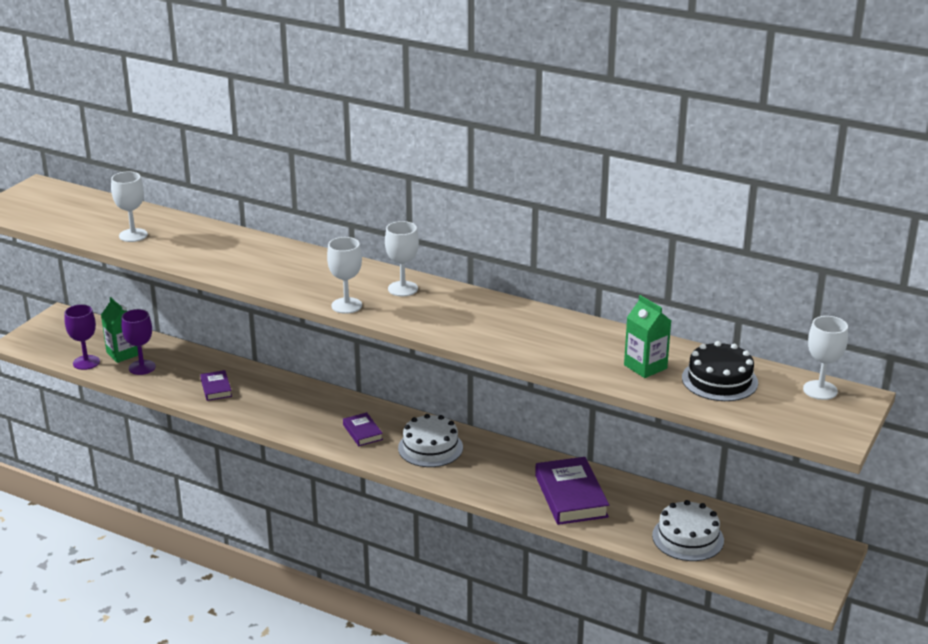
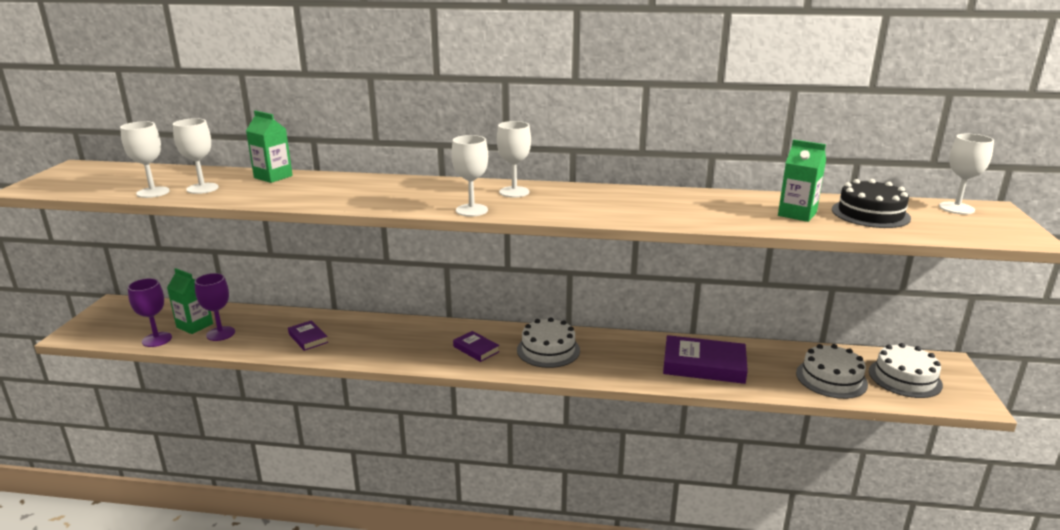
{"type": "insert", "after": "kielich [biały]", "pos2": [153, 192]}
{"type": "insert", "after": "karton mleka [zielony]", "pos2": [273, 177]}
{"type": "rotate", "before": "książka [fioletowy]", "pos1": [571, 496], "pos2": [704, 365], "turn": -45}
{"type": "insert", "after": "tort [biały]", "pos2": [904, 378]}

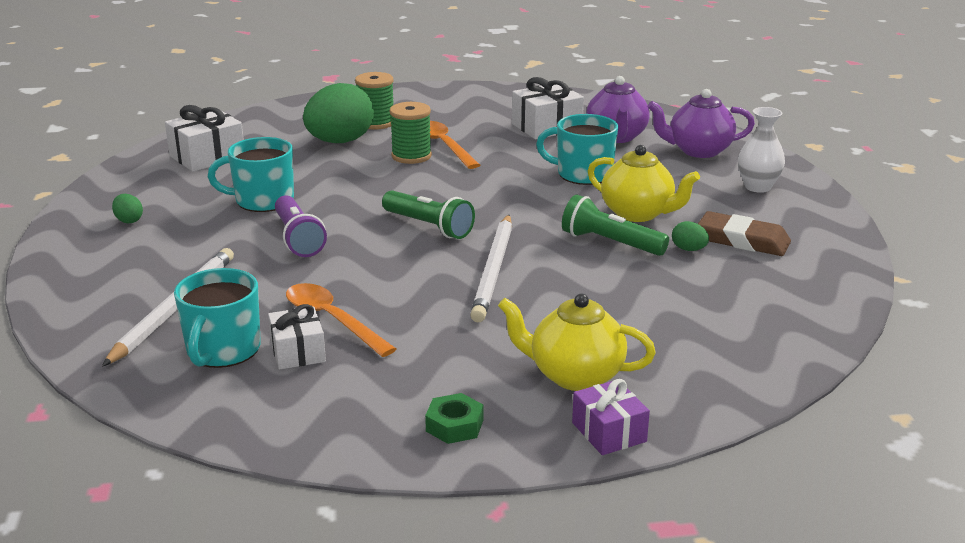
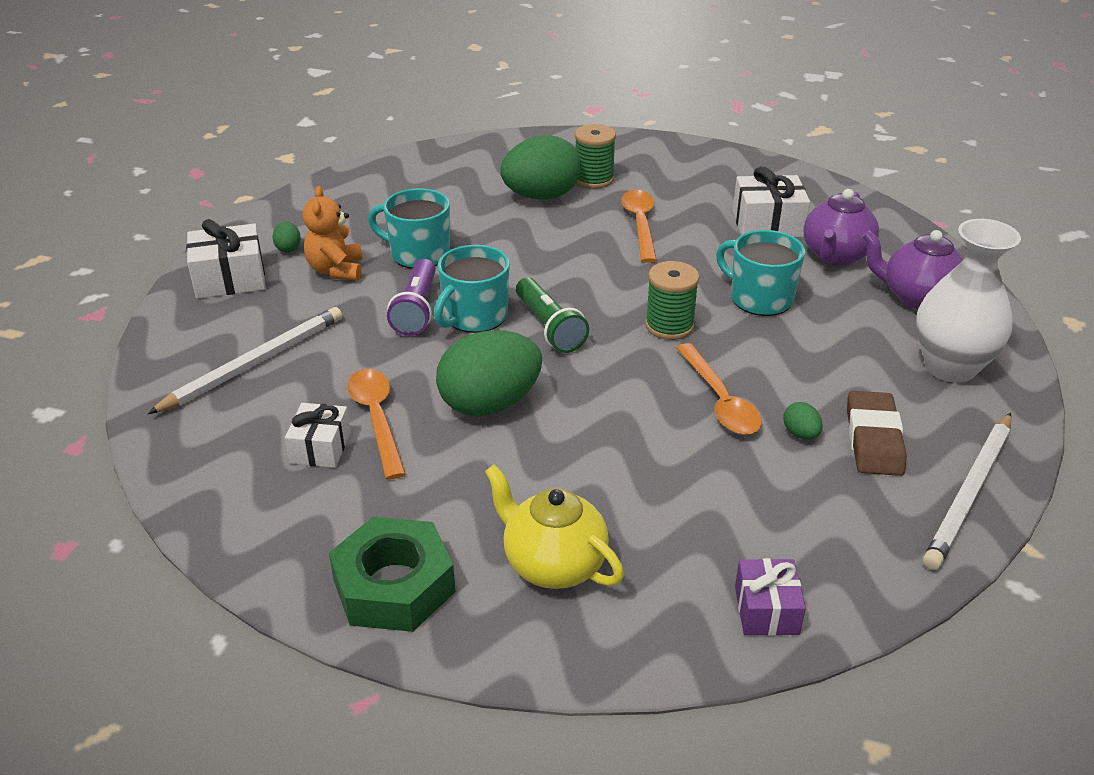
{"type": "move", "before": "prezent [biały]", "pos1": [207, 156], "pos2": [230, 278]}
{"type": "insert", "after": "miś [pomarańczowy]", "pos2": [336, 270]}
{"type": "resize", "before": "nakrętka [zielony]", "pos1": [454, 425], "pos2": [394, 585], "scale": 1.98}
{"type": "move", "before": "kubek [turkusowy]", "pos1": [223, 350], "pos2": [474, 316]}
{"type": "insert", "after": "jajko [zielony]", "pos2": [490, 404]}
{"type": "move", "before": "szpulka [zielony]", "pos1": [411, 156], "pos2": [669, 326]}
{"type": "replace", "before": "latarka [zielony]", "after": "łyżka [pomarańczowy]", "pos1": [610, 243], "pos2": [720, 400]}
{"type": "move", "before": "prezent [fioletowy]", "pos1": [609, 432], "pos2": [766, 610]}
{"type": "rotate", "before": "gumka do mazania [brązowy]", "pos1": [743, 240], "pos2": [873, 439], "turn": 45}
{"type": "resize", "before": "wazon [biały]", "pos1": [757, 187], "pos2": [950, 367], "scale": 1.6}
{"type": "move", "before": "ołówek [biały]", "pos1": [494, 270], "pos2": [970, 493]}
{"type": "delete", "before": "imbryk [żółty]", "pos1": [638, 213]}

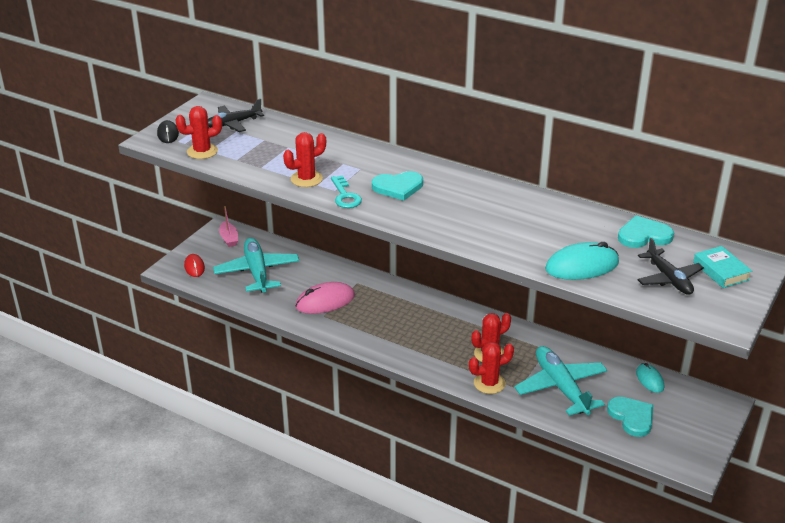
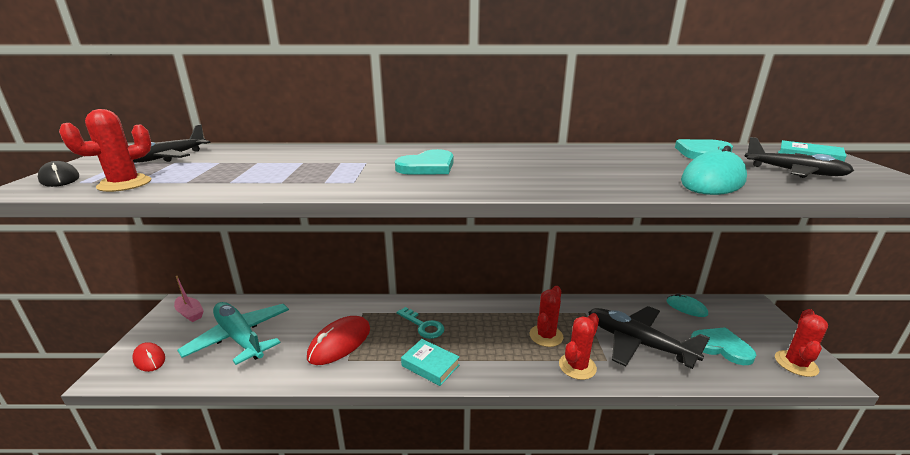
{"type": "recolor", "before": "myszka [różowy]", "after": "myszka [czerwony]", "pos1": [325, 301], "pos2": [340, 343]}
{"type": "move", "before": "klucz [turkusowy]", "pos1": [345, 196], "pos2": [423, 326]}
{"type": "insert", "after": "książka [turkusowy]", "pos2": [430, 365]}
{"type": "recolor", "before": "samolot [turkusowy]", "after": "samolot [czarny]", "pos1": [561, 387], "pos2": [637, 343]}
{"type": "move", "before": "kaktus [czerwony]", "pos1": [306, 179], "pos2": [796, 363]}

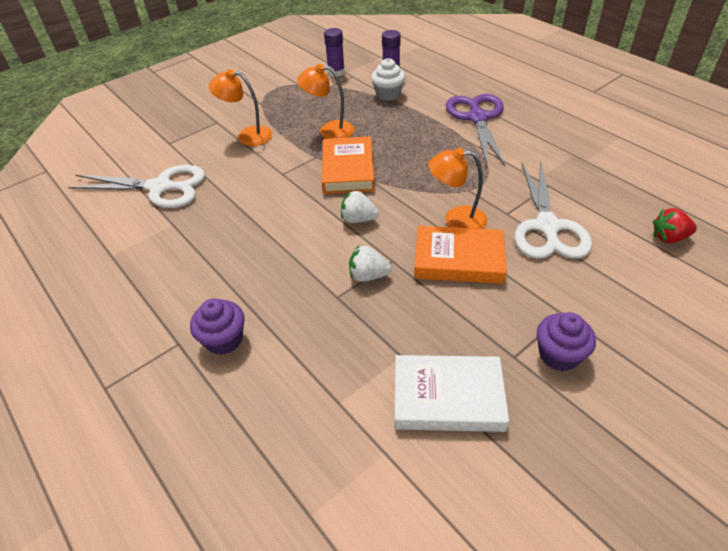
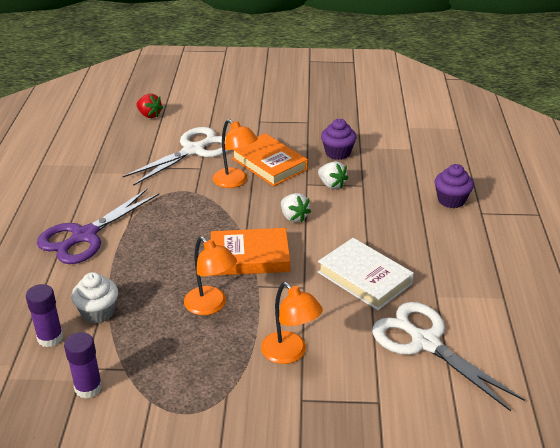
{"type": "rotate", "before": "książka [pomarańczowy]", "pos1": [348, 170], "pos2": [250, 257], "turn": 45}
{"type": "move", "before": "książka [biały]", "pos1": [448, 397], "pos2": [364, 278]}
{"type": "move", "before": "muffinka [fioletowy]", "pos1": [559, 355], "pos2": [337, 153]}

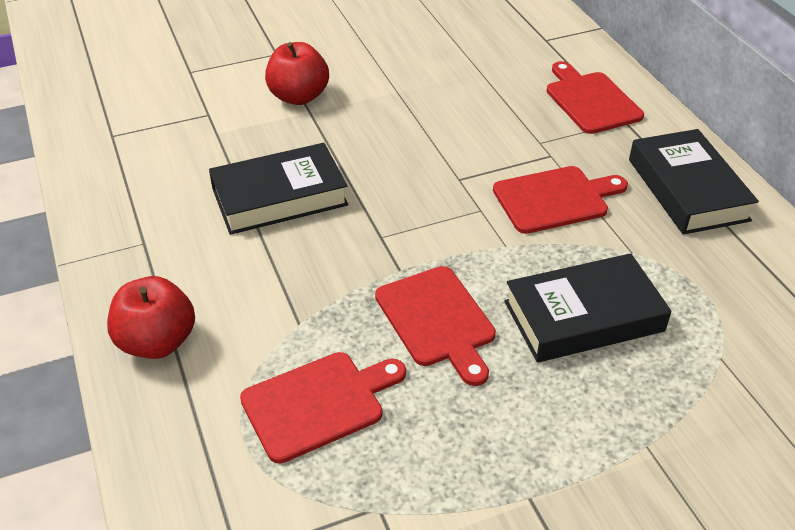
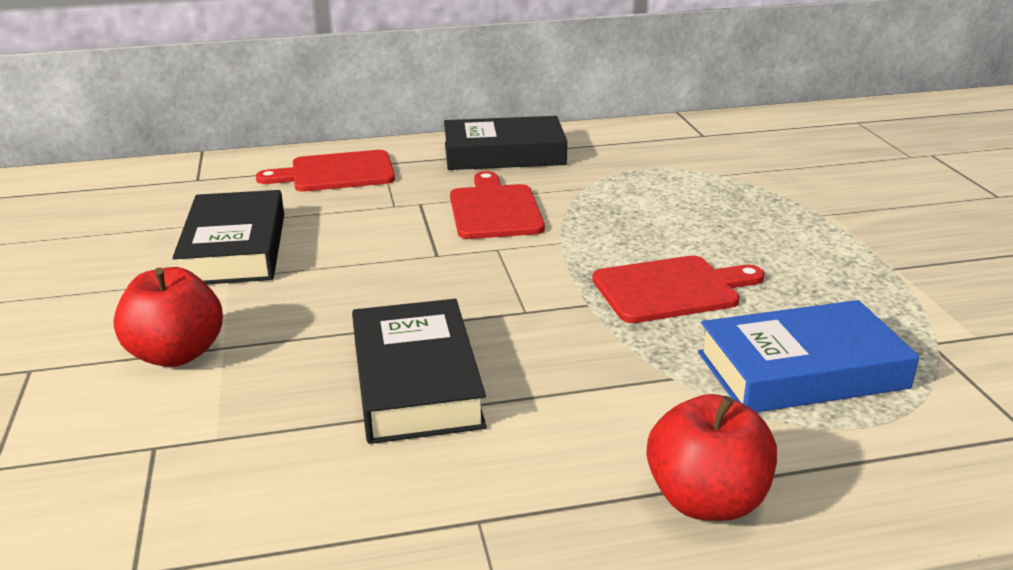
{"type": "move", "before": "książka [czarny]", "pos1": [583, 316], "pos2": [235, 249]}
{"type": "replace", "before": "deska do krojenia [czerwony]", "after": "książka [niebieski]", "pos1": [318, 403], "pos2": [801, 370]}

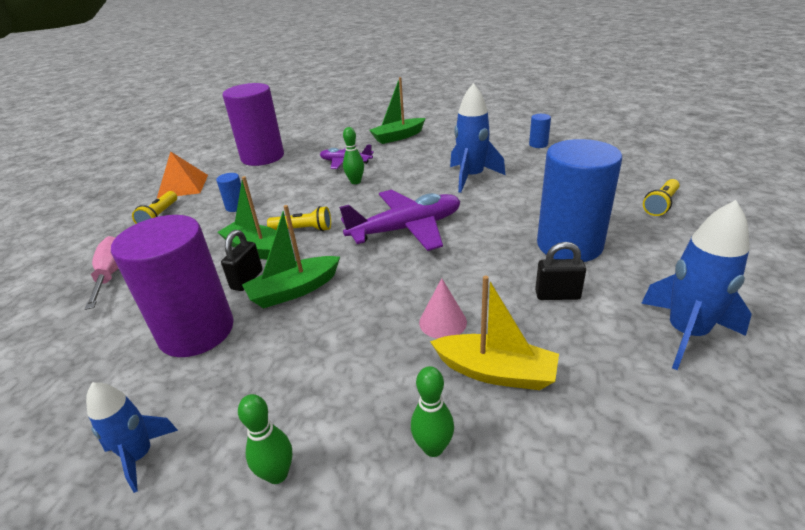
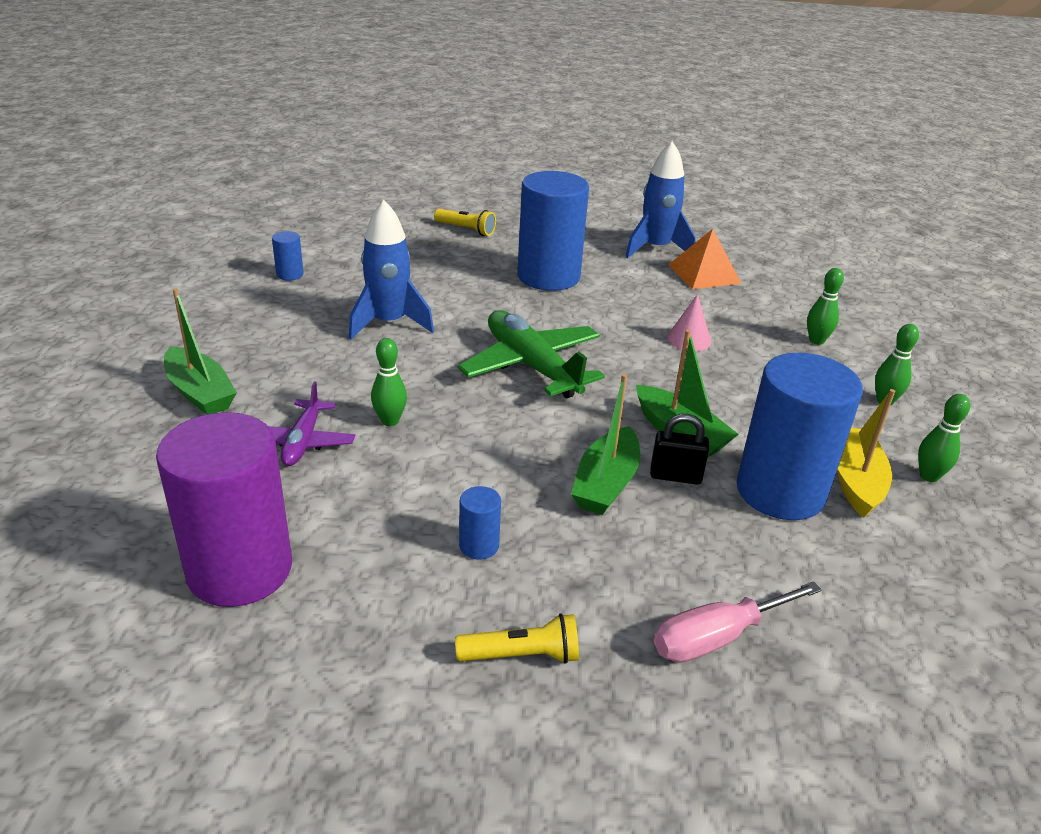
{"type": "recolor", "before": "samolot [fioletowy]", "after": "samolot [zielony]", "pos1": [406, 229], "pos2": [531, 366]}
{"type": "move", "before": "piramida [pomarańczowy]", "pos1": [183, 186], "pos2": [704, 274]}
{"type": "recolor", "before": "walec [fioletowy]", "after": "walec [niebieski]", "pos1": [196, 331], "pos2": [780, 491]}
{"type": "move", "before": "łódka [żółty]", "pos1": [495, 372], "pos2": [855, 480]}
{"type": "replace", "before": "rakieta [niebieski]", "after": "kręgiel [zielony]", "pos1": [140, 456], "pos2": [928, 476]}
{"type": "delete", "before": "latarka [żółty]", "pos1": [303, 229]}
{"type": "delete", "before": "kłódka [czarny]", "pos1": [557, 295]}

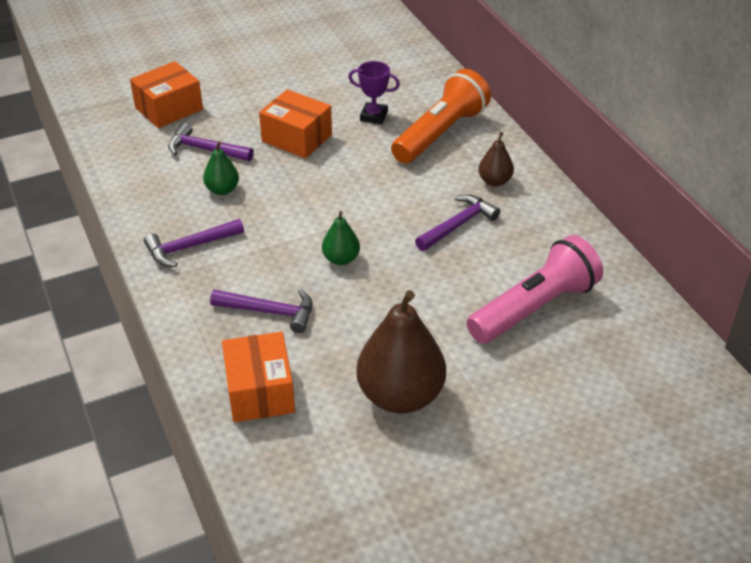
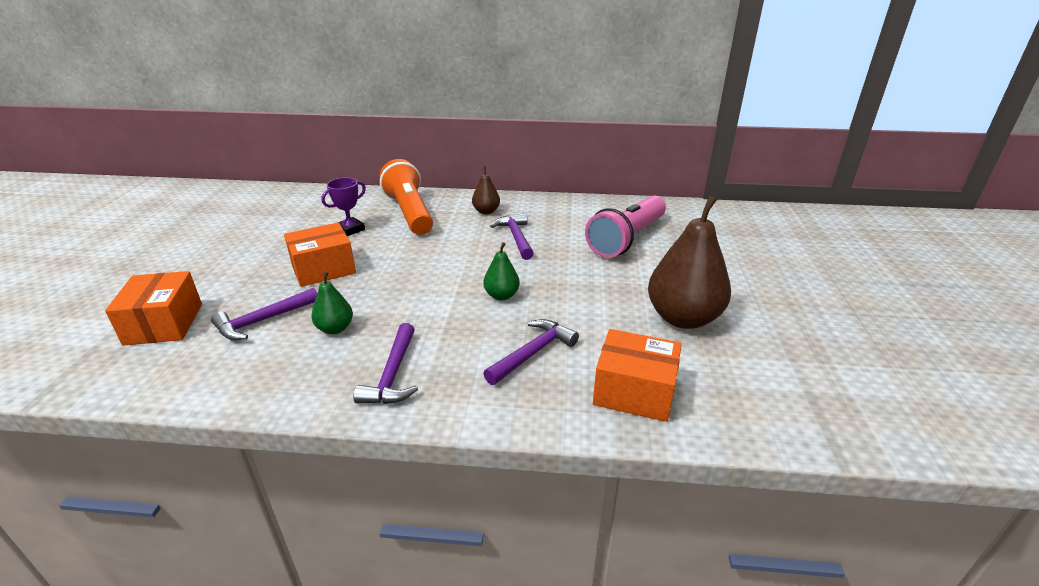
{"type": "rotate", "before": "latarka [różowy]", "pos1": [534, 308], "pos2": [627, 239], "turn": -135}

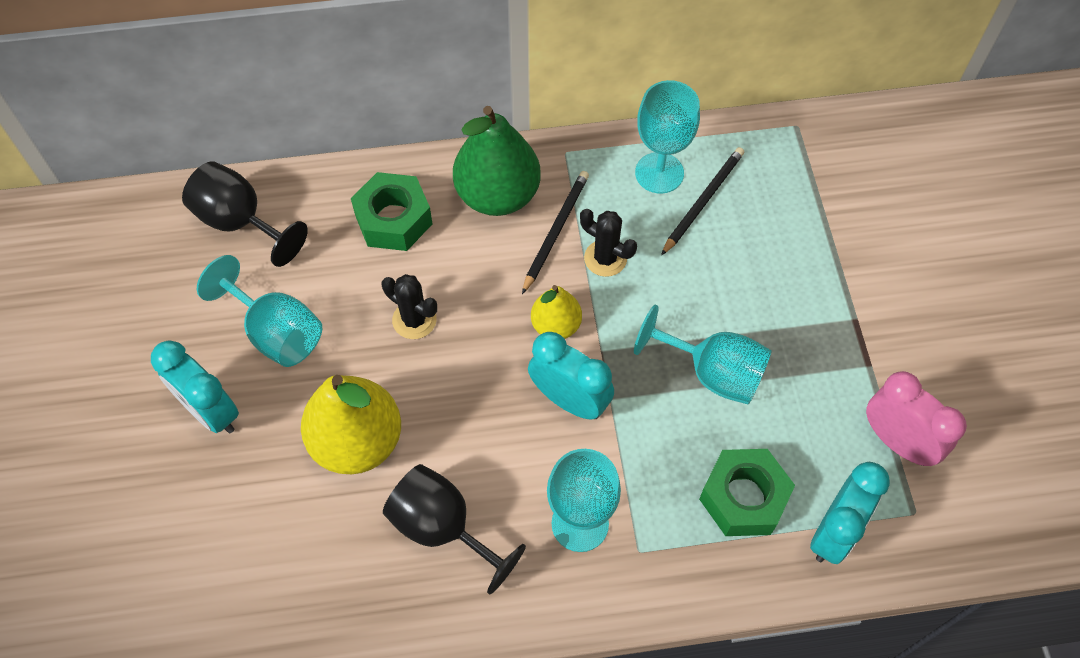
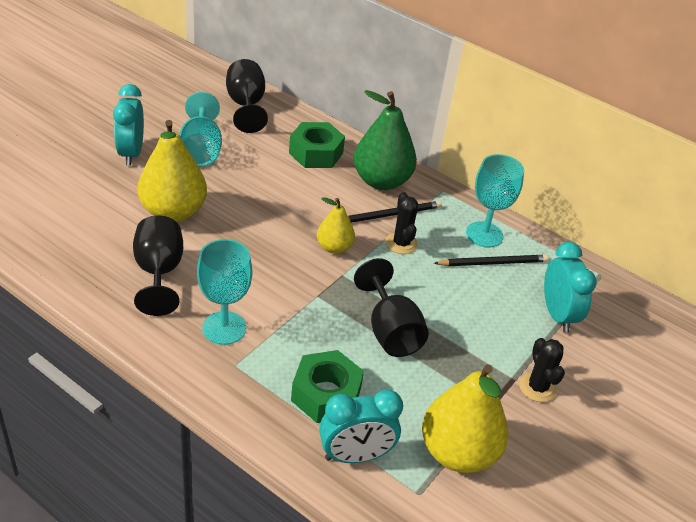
{"type": "recolor", "before": "kielich [turkusowy]", "after": "kielich [czarny]", "pos1": [713, 373], "pos2": [390, 331]}
{"type": "replace", "before": "budzik [różowy]", "after": "gruszka [żółty]", "pos1": [897, 441], "pos2": [458, 452]}
{"type": "move", "before": "kaktus [czarny]", "pos1": [414, 320], "pos2": [537, 387]}
{"type": "move", "before": "budzik [turkusowy]", "pos1": [569, 400], "pos2": [557, 315]}

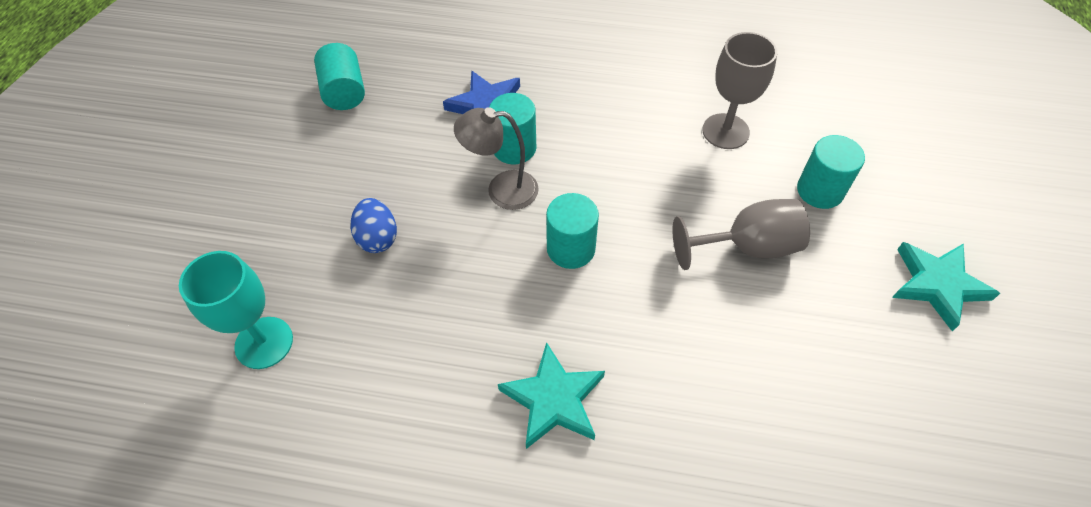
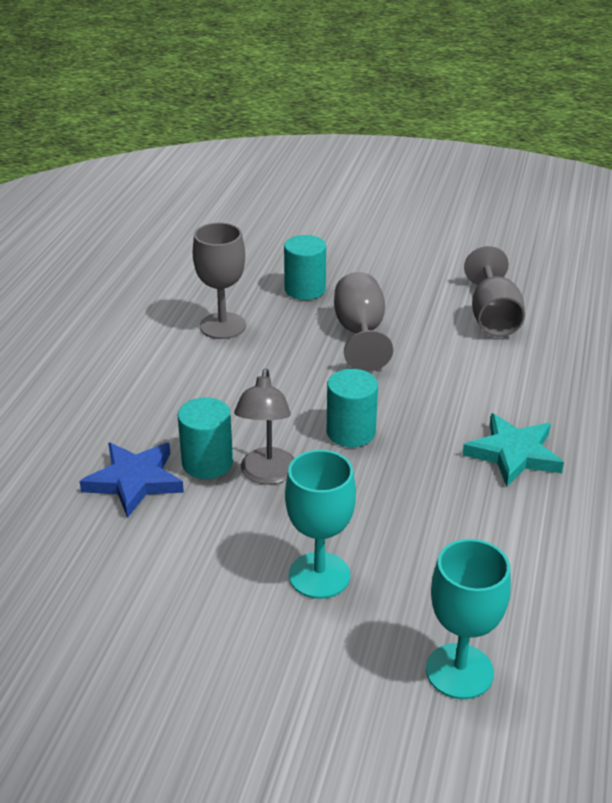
{"type": "replace", "before": "jajko [niebieski]", "after": "kielich [turkusowy]", "pos1": [377, 238], "pos2": [319, 575]}
{"type": "insert", "after": "kielich [szary]", "pos2": [493, 317]}
{"type": "delete", "before": "walec [turkusowy]", "pos1": [344, 92]}
{"type": "delete", "before": "gwiazda [turkusowy]", "pos1": [937, 285]}

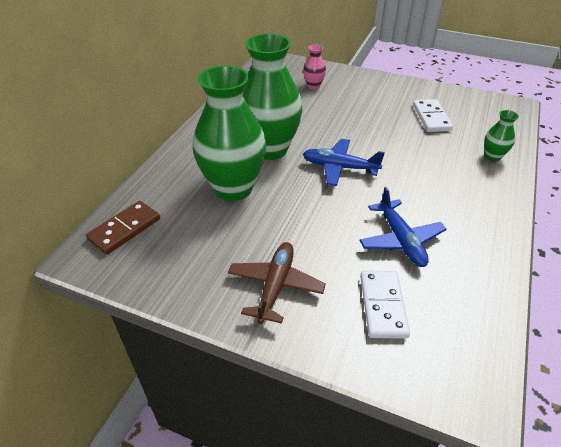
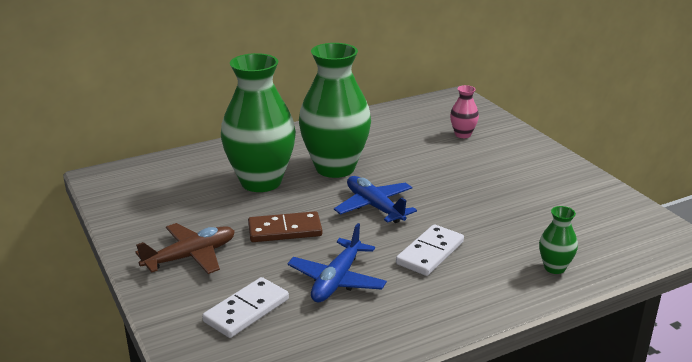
{"type": "move", "before": "kostka domina [brązowy]", "pos1": [124, 229], "pos2": [285, 230]}
{"type": "move", "before": "kostka domina [biały]", "pos1": [431, 118], "pos2": [430, 253]}

